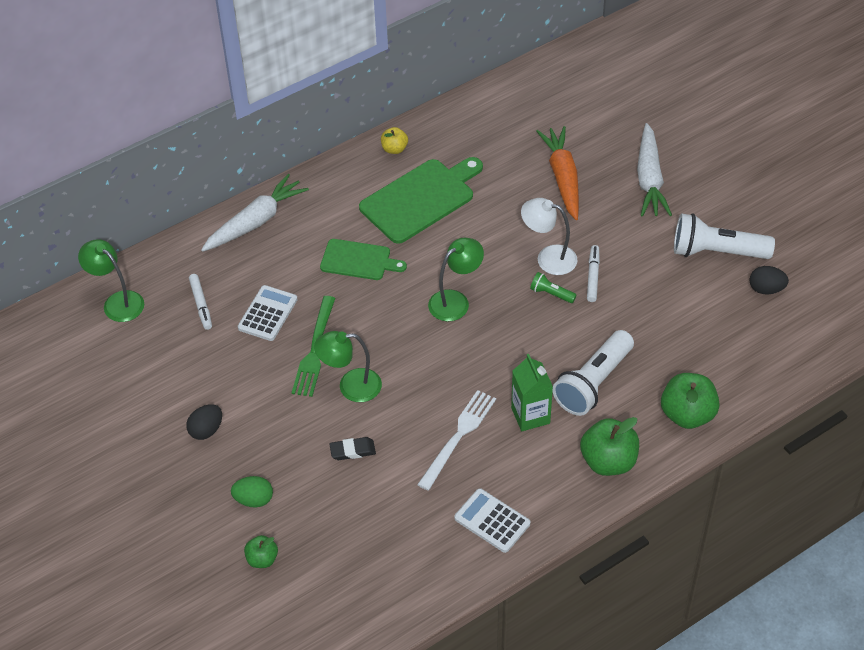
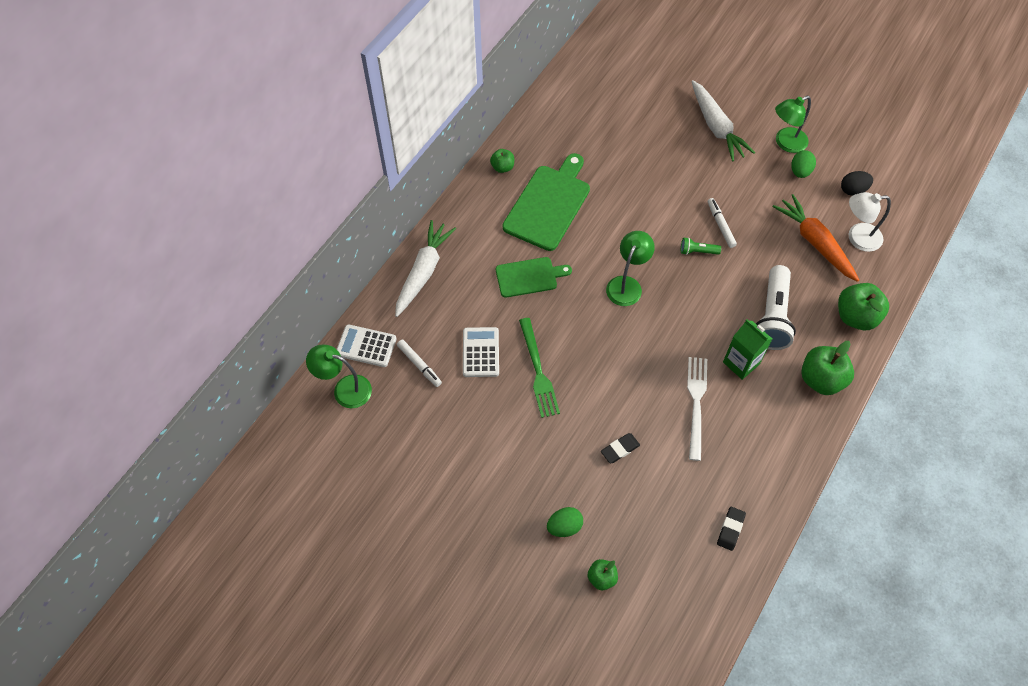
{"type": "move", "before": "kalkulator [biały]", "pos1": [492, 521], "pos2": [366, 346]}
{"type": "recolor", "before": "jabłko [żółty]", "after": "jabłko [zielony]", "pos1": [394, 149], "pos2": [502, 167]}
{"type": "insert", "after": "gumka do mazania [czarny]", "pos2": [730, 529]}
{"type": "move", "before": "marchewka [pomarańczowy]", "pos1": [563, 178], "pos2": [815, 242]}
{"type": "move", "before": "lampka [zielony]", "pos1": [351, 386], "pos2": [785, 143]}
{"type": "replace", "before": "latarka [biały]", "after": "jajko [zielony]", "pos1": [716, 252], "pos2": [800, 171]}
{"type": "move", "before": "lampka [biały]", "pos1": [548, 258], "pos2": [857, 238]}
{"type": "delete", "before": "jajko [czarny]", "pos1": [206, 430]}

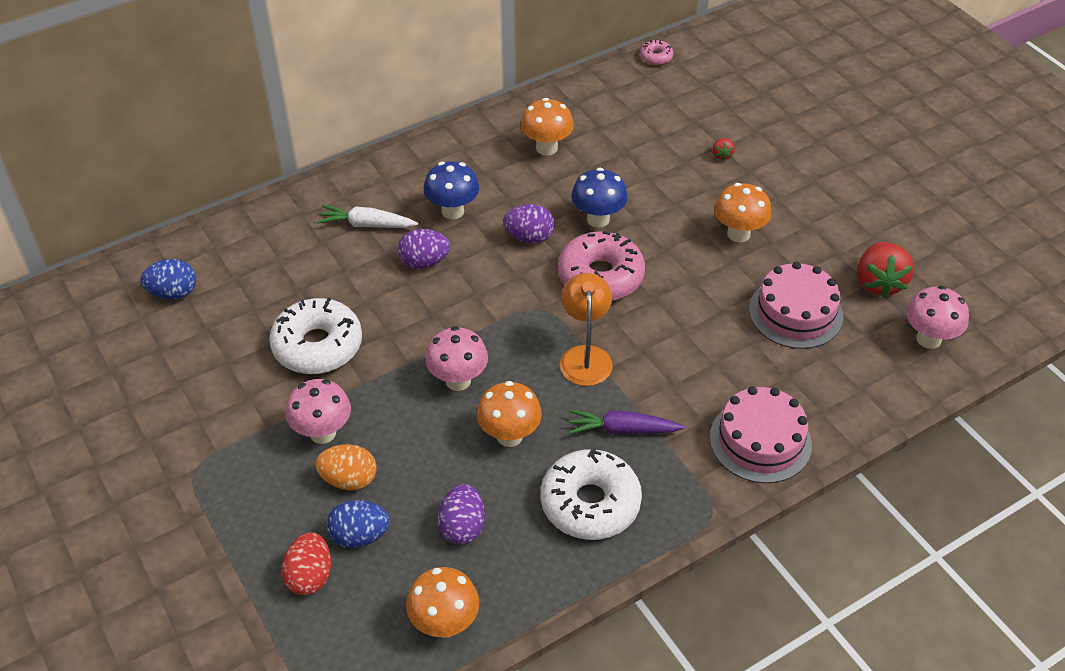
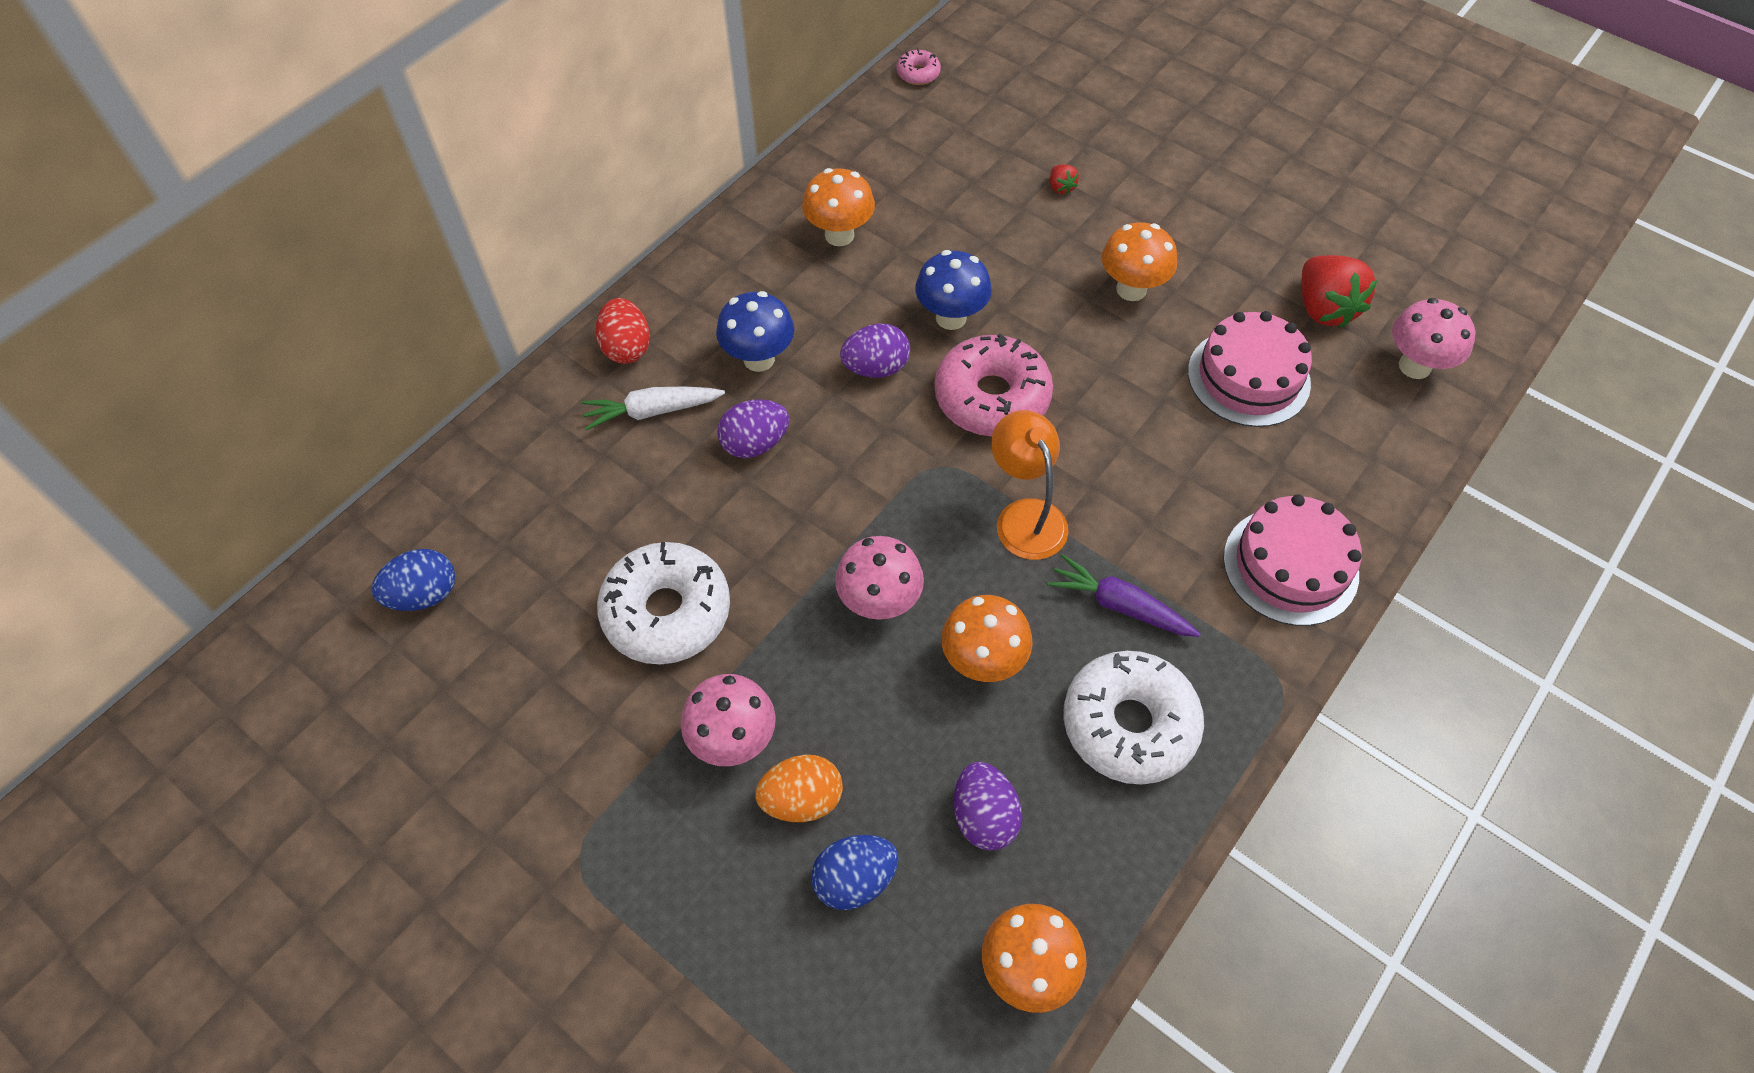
{"type": "move", "before": "jajko [czerwony]", "pos1": [310, 576], "pos2": [627, 348]}
{"type": "rotate", "before": "marchewka [fioletowy]", "pos1": [623, 430], "pos2": [1120, 606], "turn": 45}

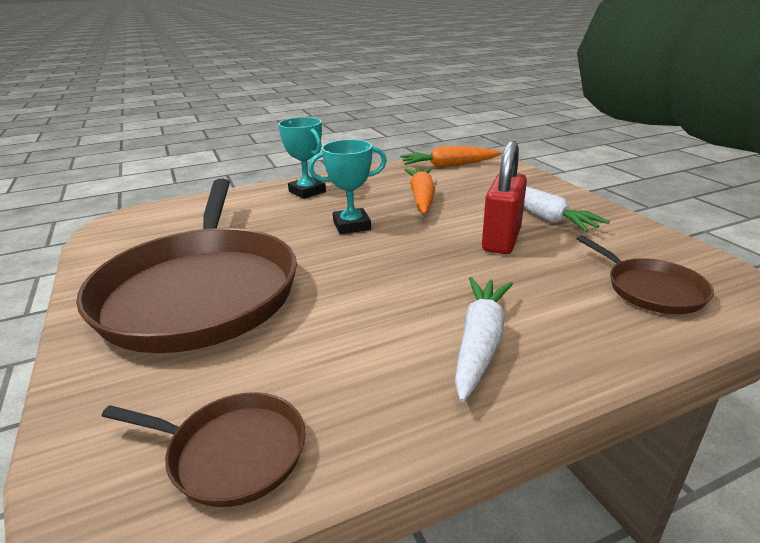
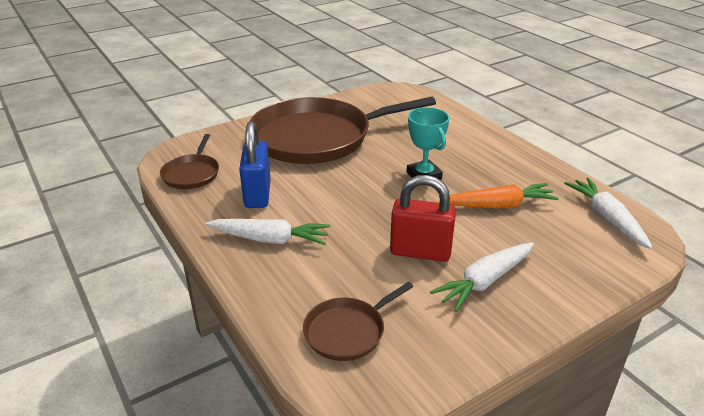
{"type": "insert", "after": "kłódka [niebieski]", "pos2": [257, 194]}
{"type": "recolor", "before": "marchewka [pomarańczowy]", "after": "marchewka [biały]", "pos1": [449, 165], "pos2": [606, 218]}
{"type": "delete", "before": "puchar [turkusowy]", "pos1": [307, 192]}

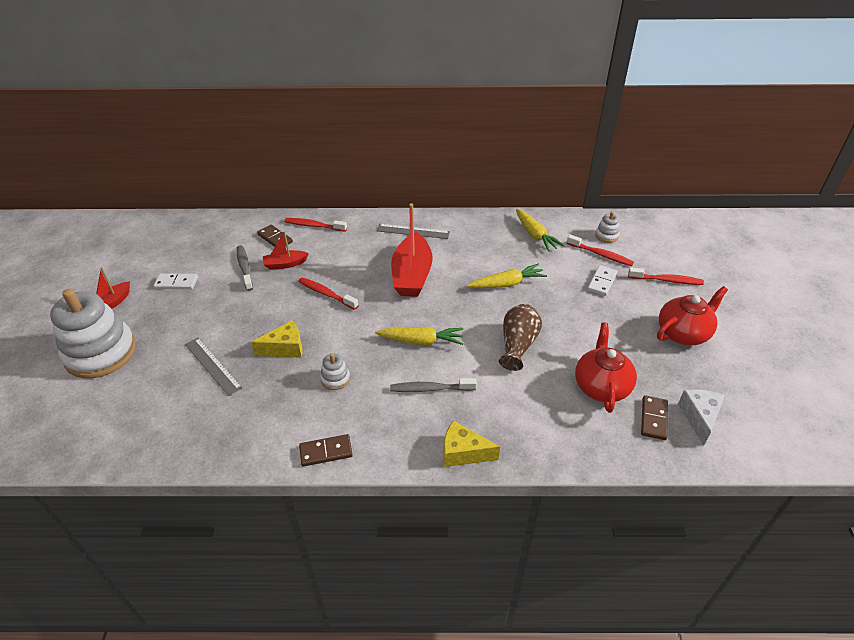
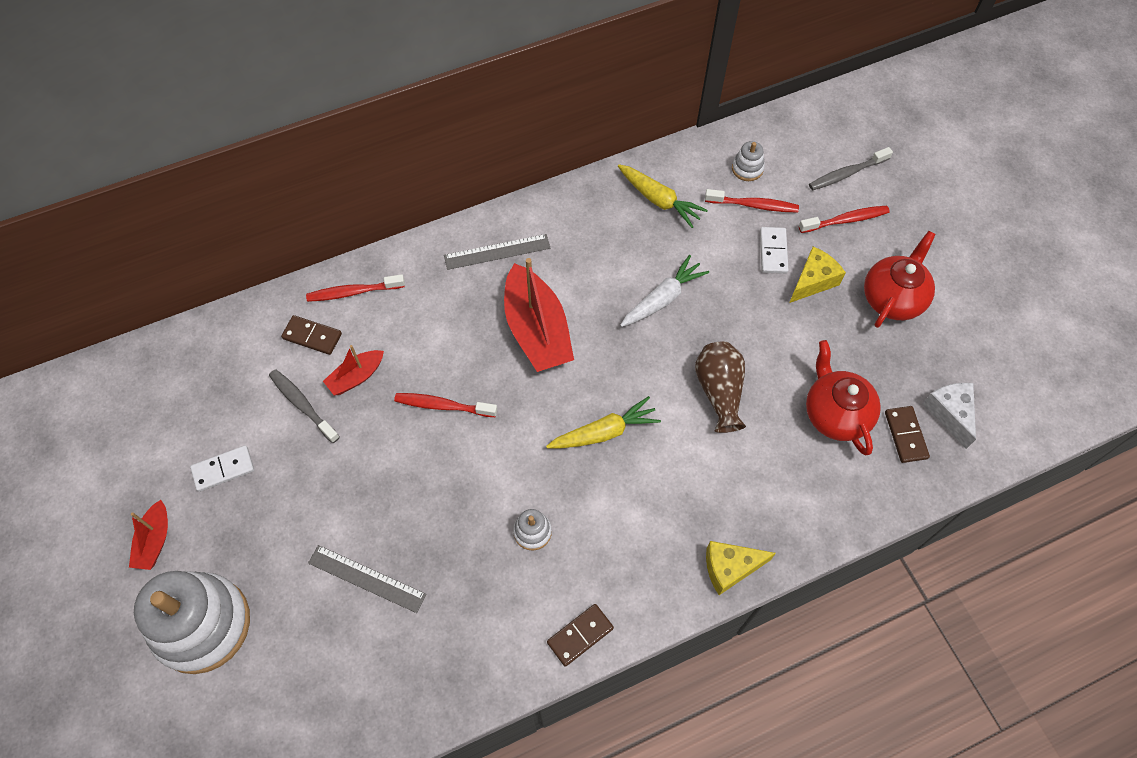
{"type": "recolor", "before": "marchewka [żółty]", "after": "marchewka [biały]", "pos1": [507, 284], "pos2": [663, 298]}
{"type": "move", "before": "ser [żółty]", "pos1": [285, 348], "pos2": [813, 281]}
{"type": "move", "before": "szczoteczka do zębów [szary]", "pos1": [430, 389], "pos2": [846, 174]}

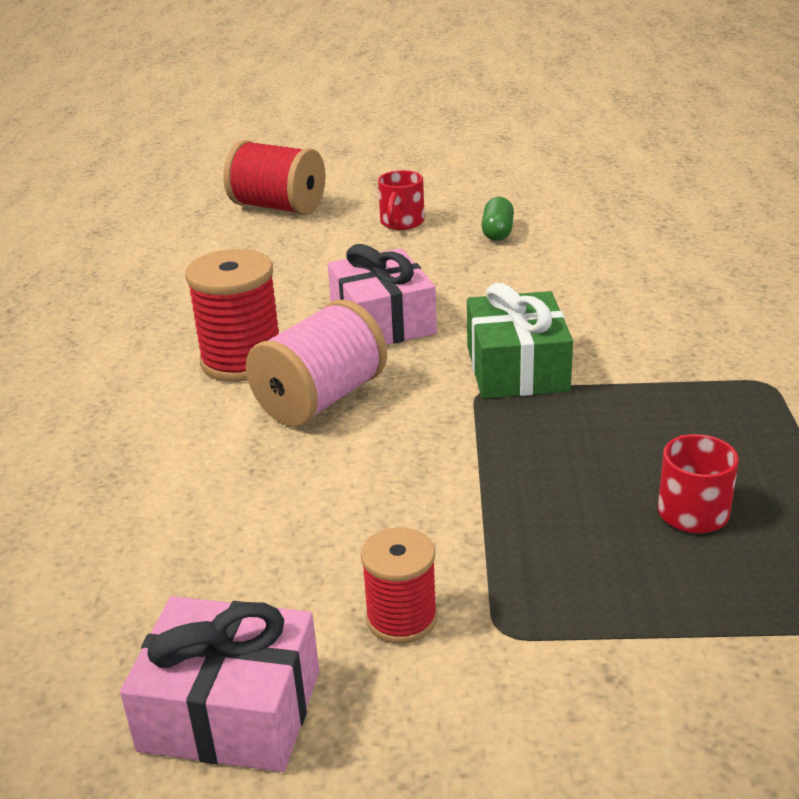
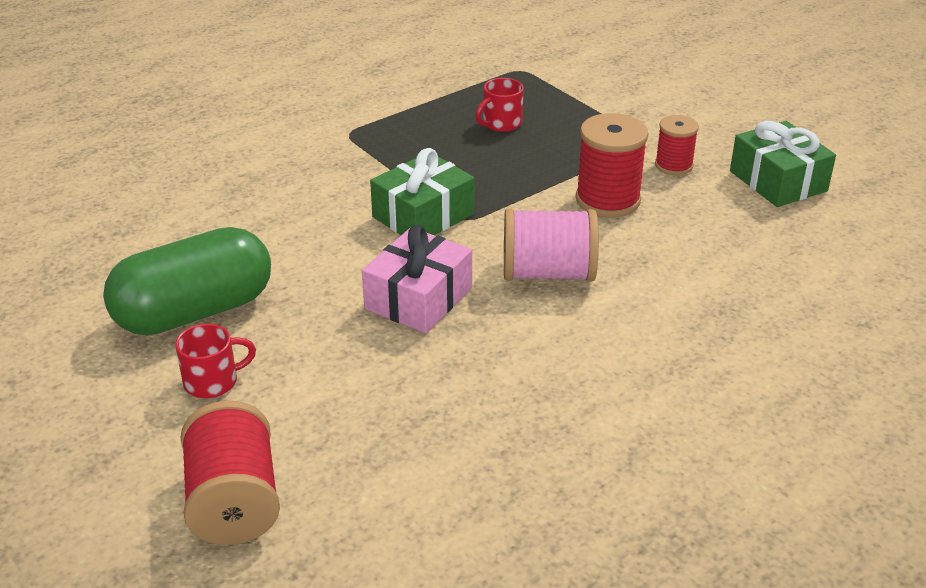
{"type": "resize", "before": "kapsułka [zielony]", "pos1": [497, 232], "pos2": [194, 311], "scale": 2.43}
{"type": "move", "before": "szpulka [czerwony]", "pos1": [242, 361], "pos2": [607, 200]}
{"type": "recolor", "before": "prezent [różowy]", "after": "prezent [zielony]", "pos1": [230, 710], "pos2": [778, 181]}

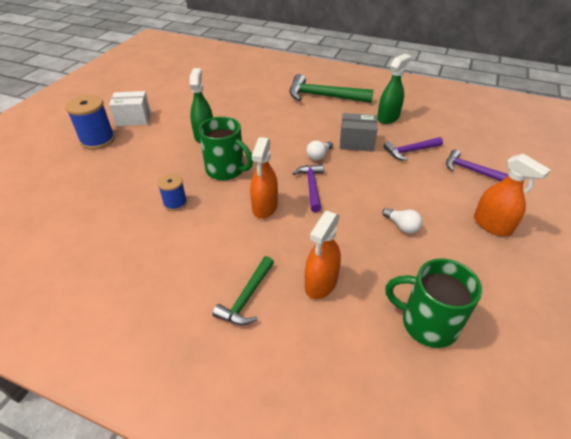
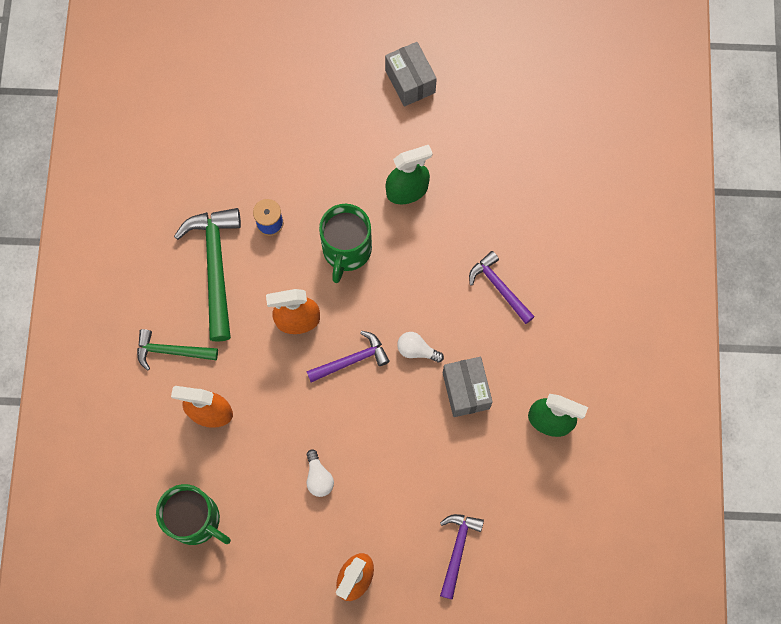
{"type": "rotate", "before": "kubek [zielony]", "pos1": [427, 323], "pos2": [196, 520], "turn": 120}
{"type": "move", "before": "młotek [zielony]", "pos1": [323, 96], "pos2": [215, 267]}
{"type": "rotate", "before": "żarówka [biały]", "pos1": [402, 226], "pos2": [318, 477], "turn": -45}
{"type": "recolor", "before": "pudełko [biały]", "after": "pudełko [szary]", "pos1": [133, 119], "pos2": [410, 81]}
{"type": "move", "before": "młotek [fioletowy]", "pos1": [410, 151], "pos2": [499, 287]}
{"type": "delete", "before": "szpulka [niebieski]", "pos1": [98, 140]}

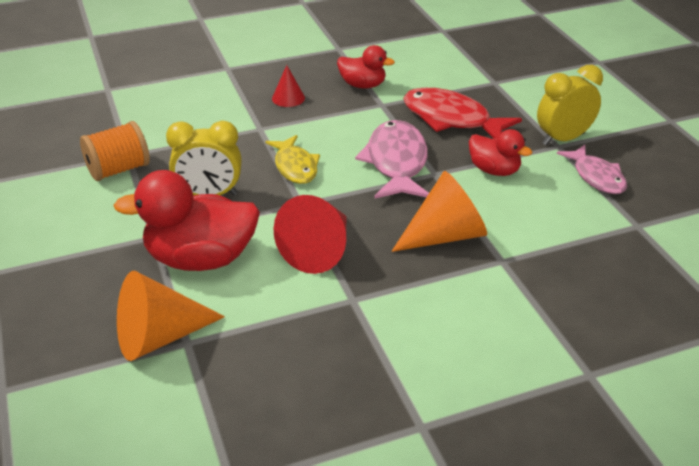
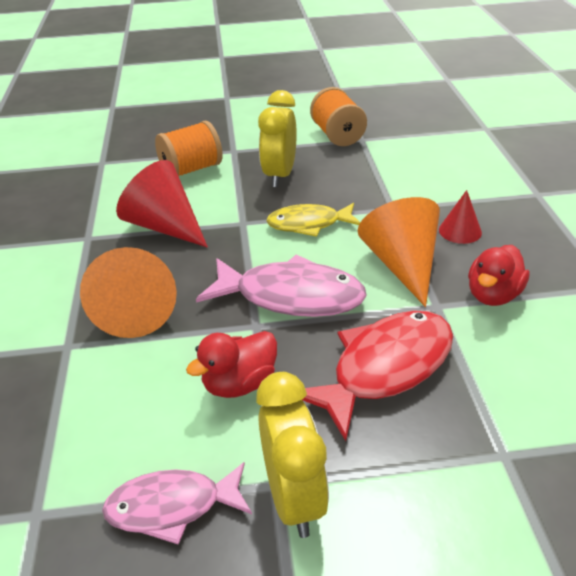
{"type": "replace", "before": "kaczka [czerwony]", "after": "szpulka [pomarańczowy]", "pos1": [201, 259], "pos2": [191, 169]}
{"type": "move", "before": "stożek [pomarańczowy]", "pos1": [159, 337], "pos2": [402, 265]}

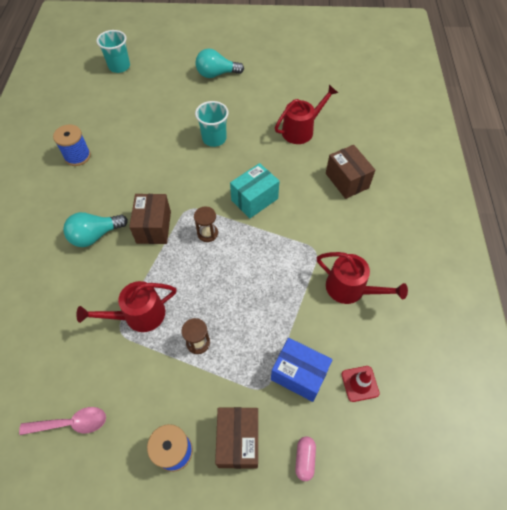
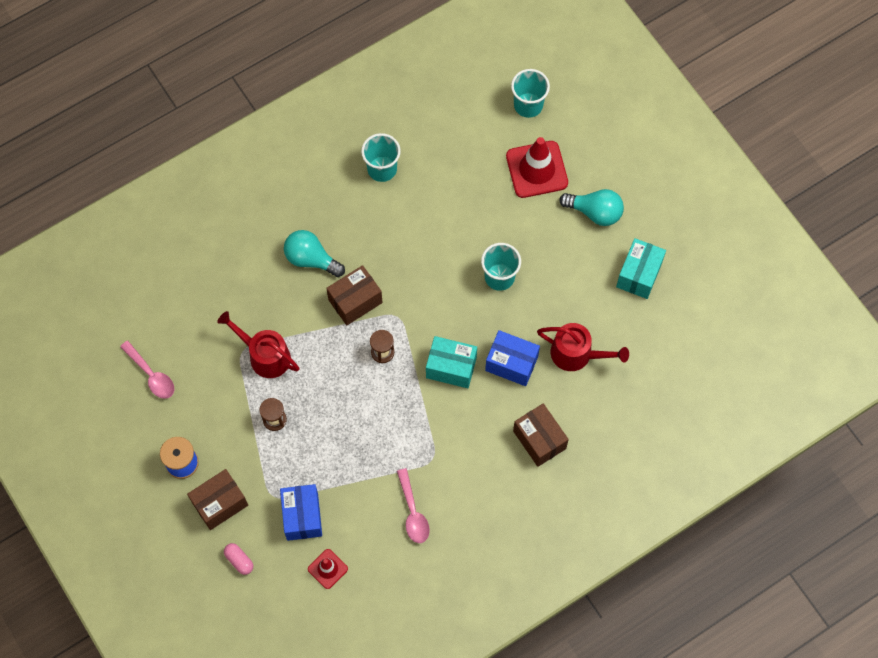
{"type": "rotate", "before": "kapsułka [różowy]", "pos1": [304, 459], "pos2": [239, 560], "turn": 75}
{"type": "replace", "before": "szpulka [niebieski]", "after": "szklanka [turkusowy]", "pos1": [77, 156], "pos2": [382, 169]}
{"type": "replace", "before": "konewka [czerwony]", "after": "łyżka [różowy]", "pos1": [350, 289], "pos2": [413, 512]}
{"type": "insert", "after": "pudełko [niebieski]", "pos2": [511, 363]}
{"type": "insert", "after": "pachołek [czerwony]", "pos2": [536, 169]}
{"type": "rotate", "before": "pudełko [brązowy]", "pos1": [347, 180], "pos2": [539, 440], "turn": -60}
{"type": "rotate", "before": "żarówka [turkusowy]", "pos1": [216, 74], "pos2": [595, 212], "turn": 150}
{"type": "insert", "after": "pudełko [turkusowy]", "pos2": [639, 274]}

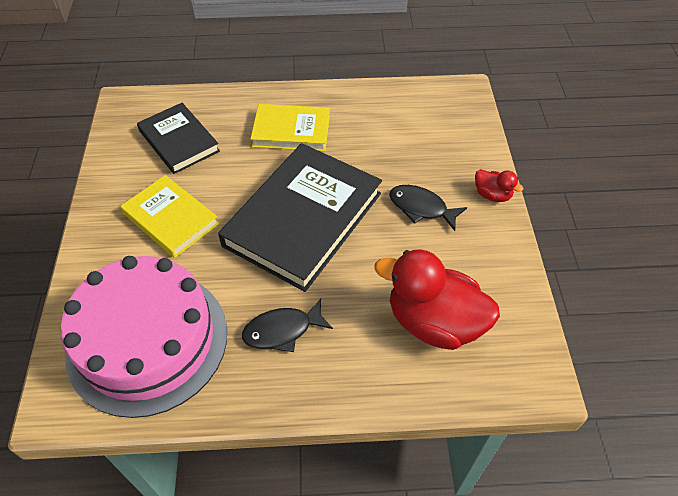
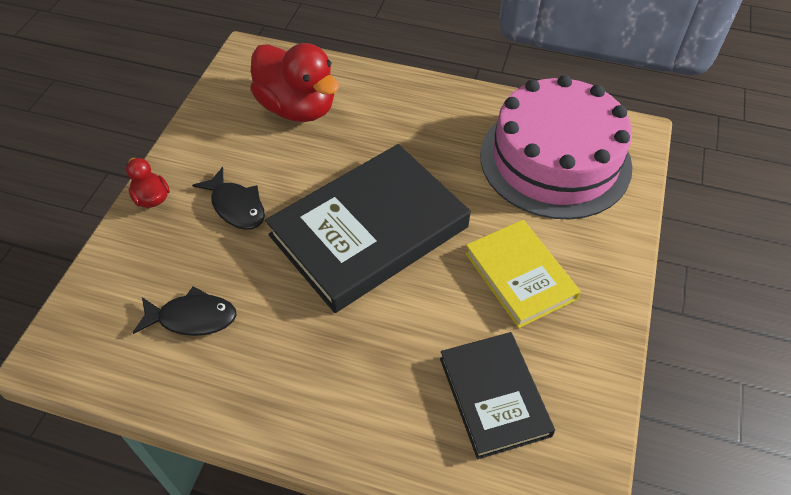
{"type": "move", "before": "ryba [czarny]", "pos1": [282, 330], "pos2": [192, 318]}
{"type": "delete", "before": "książka [żółty]", "pos1": [291, 131]}

